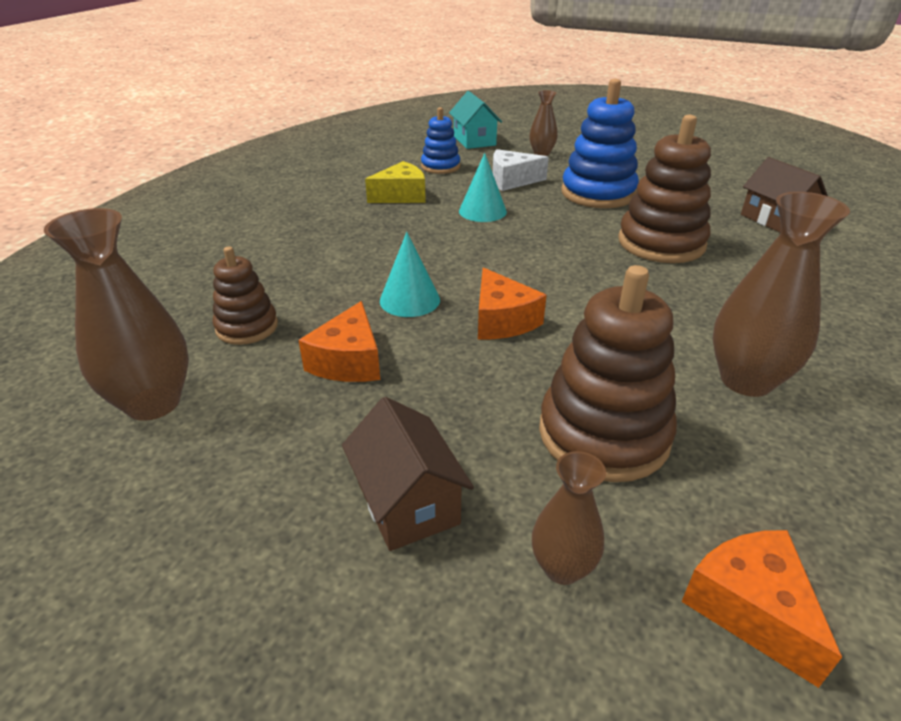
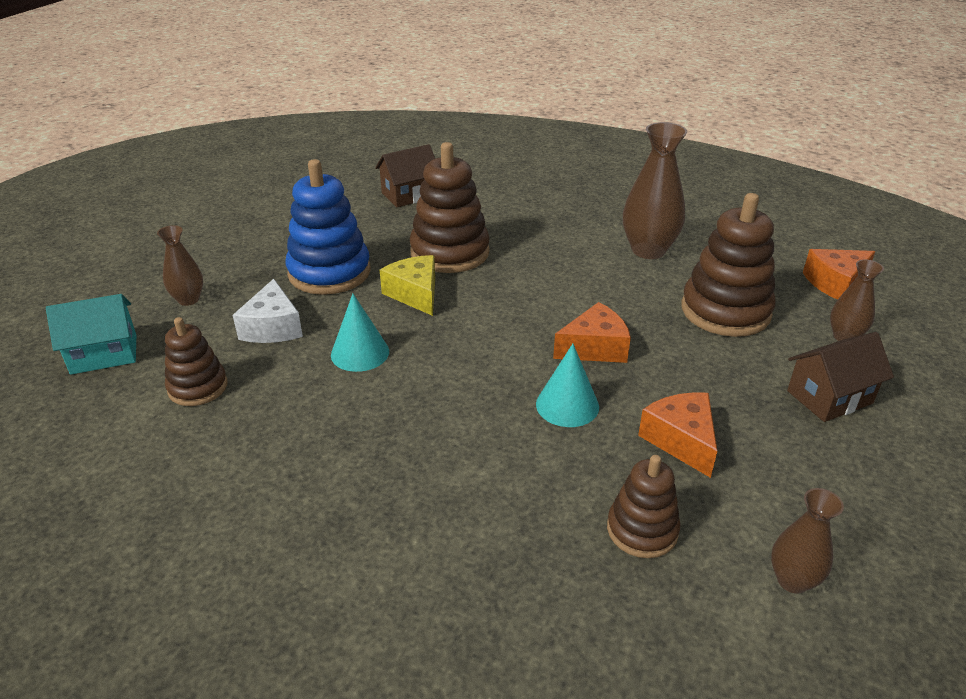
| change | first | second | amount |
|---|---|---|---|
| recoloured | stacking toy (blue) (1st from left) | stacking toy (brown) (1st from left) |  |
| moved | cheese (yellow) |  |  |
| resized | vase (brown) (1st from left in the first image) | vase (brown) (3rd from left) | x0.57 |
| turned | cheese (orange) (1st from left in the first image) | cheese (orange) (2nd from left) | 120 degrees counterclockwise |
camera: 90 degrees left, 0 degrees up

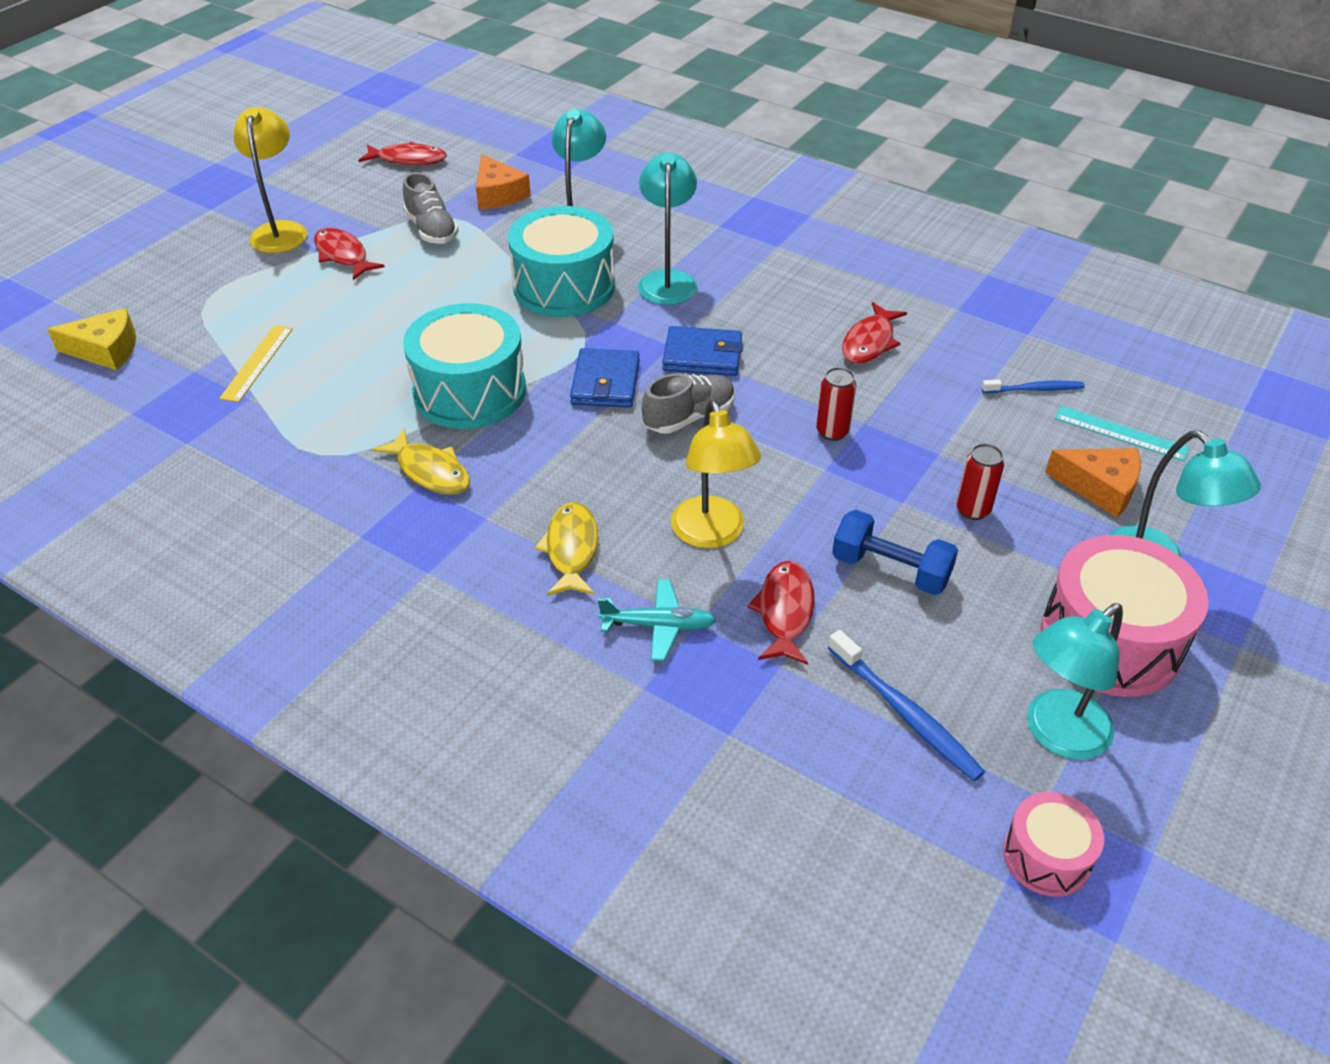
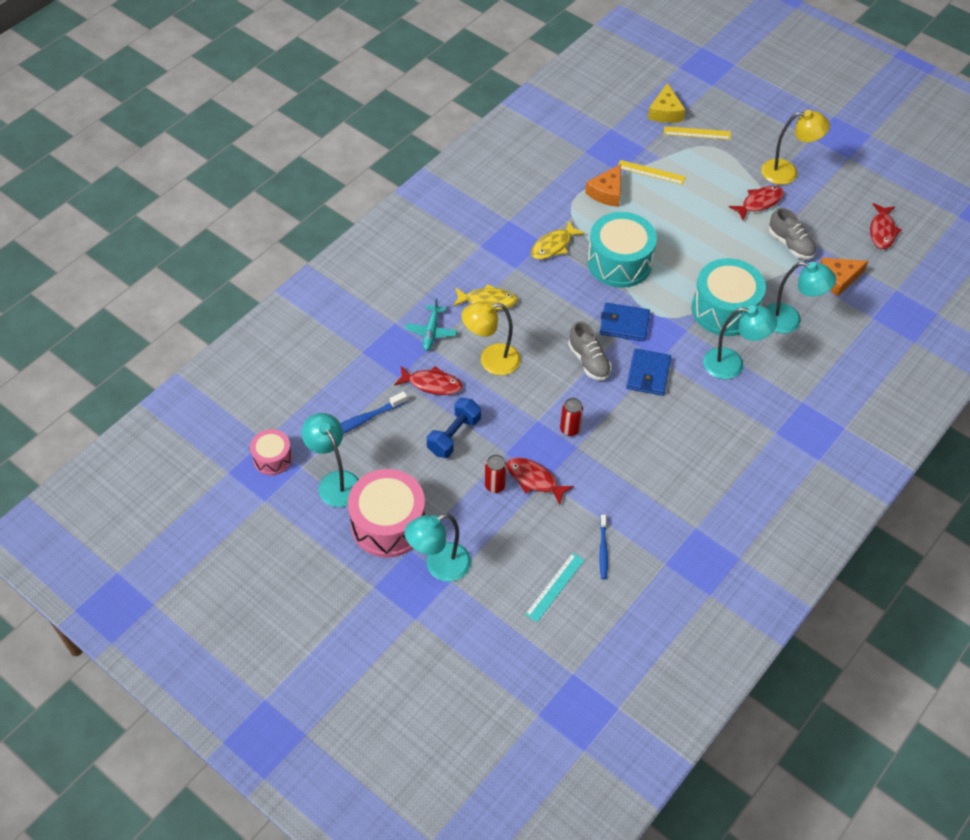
| change | first | second | amount |
|---|---|---|---|
| turned | shoe (grey) (1st from left in the first image) | shoe (grey) (2nd from left) | 105 degrees counterclockwise |
| moved | fish (red) (4th from left in the first image) | fish (red) (2nd from left) |  |
| moved | cheese (orange) (2nd from left in the first image) | cheese (orange) (1st from left) |  |
| added |  | ruler (yellow) (2nd from left) |  |
camera: 95 degrees right, 10 degrees up

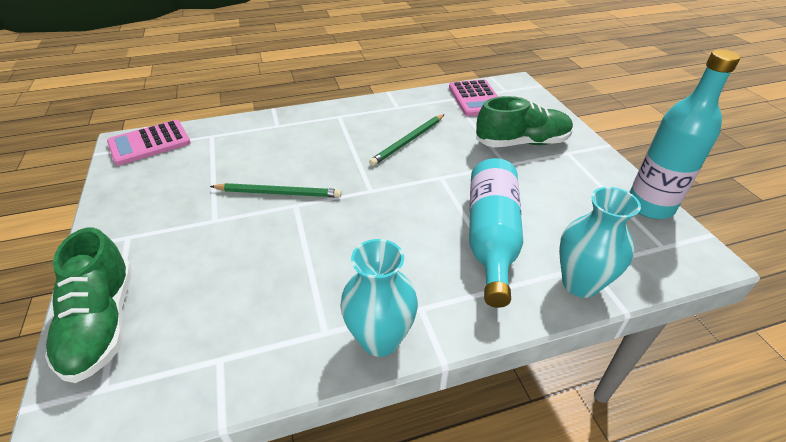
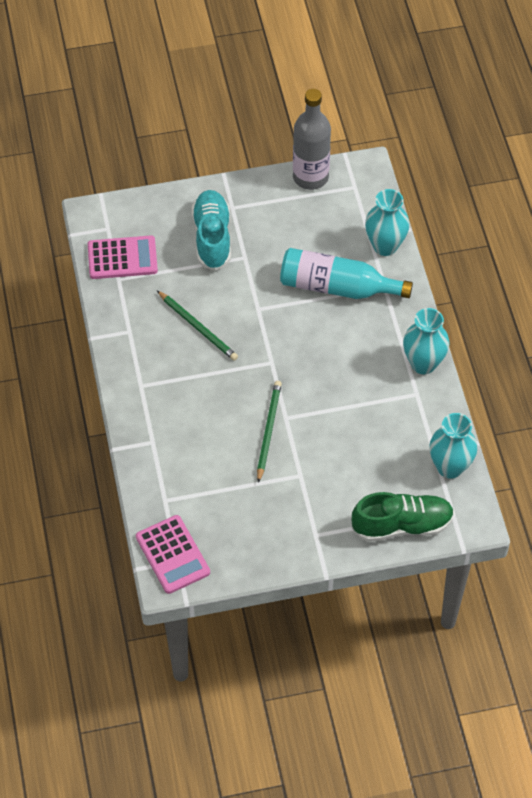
| change | first | second | amount |
|---|---|---|---|
| recoloured | bottle (turquoise) (2nd from left) | bottle (grey) |  |
| recoloured | shoe (green) (2nd from left) | shoe (turquoise) |  |
| added |  | vase (turquoise) (3rd from left) |  |
camera: 85 degrees left, 15 degrees up

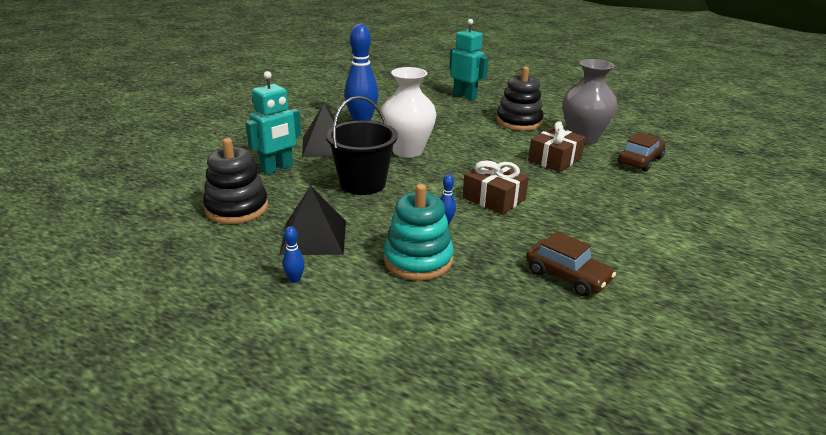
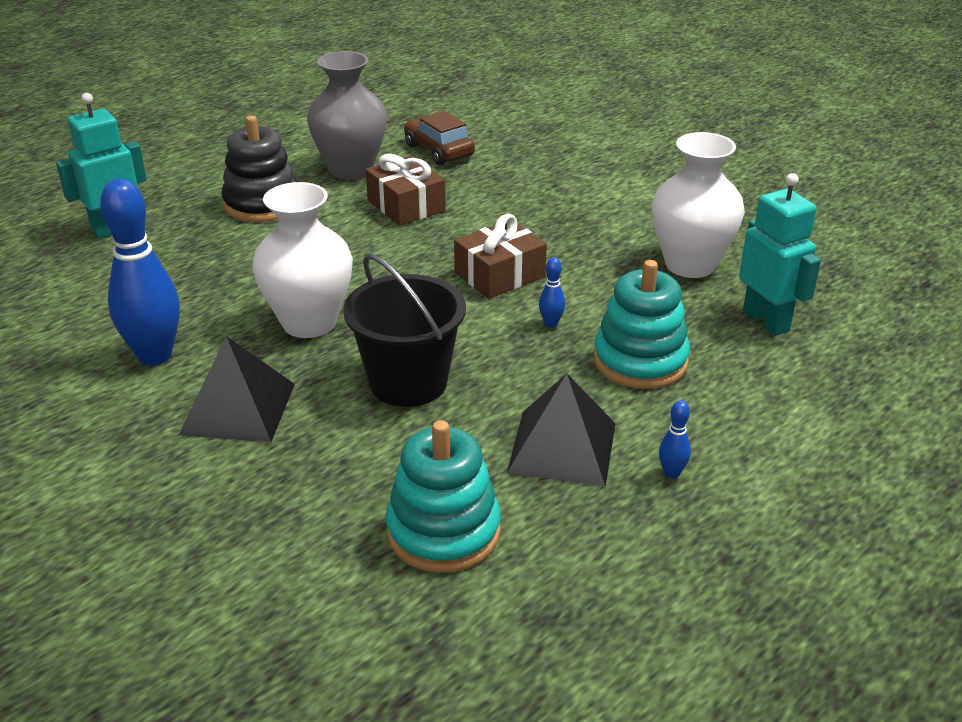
| change | first | second | amount |
|---|---|---|---|
| moved | robot (turquoise) (1st from left in the first image) | robot (turquoise) (2nd from left) |  |
| recoloured | stacking toy (black) (1st from left) | stacking toy (turquoise) (1st from left) |  |
| replaced | car (brown) (1st from left) | vase (white) (2nd from left) |  |
camera: 75 degrees left, 5 degrees up

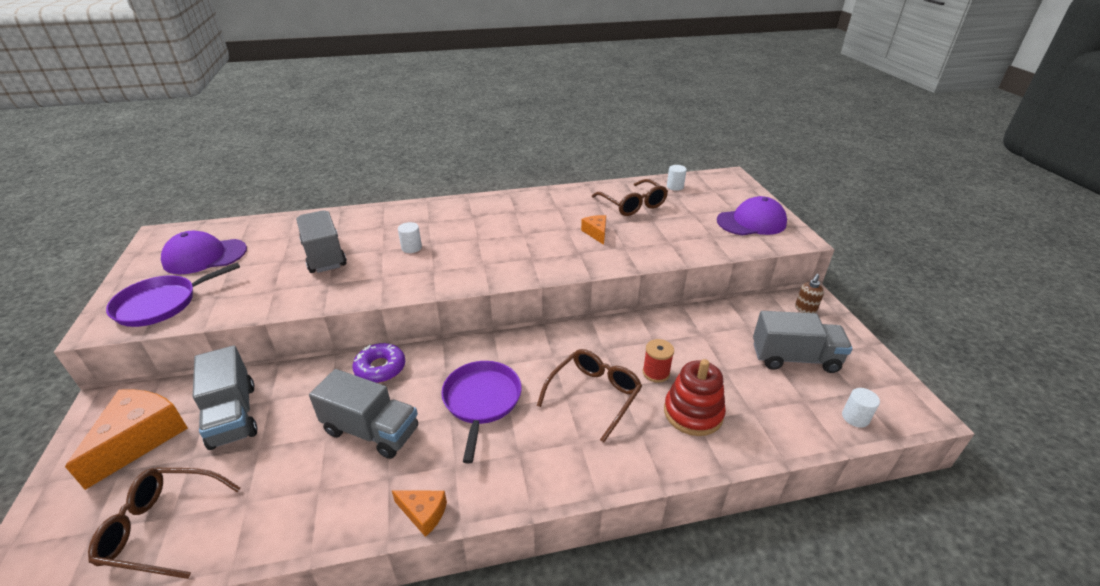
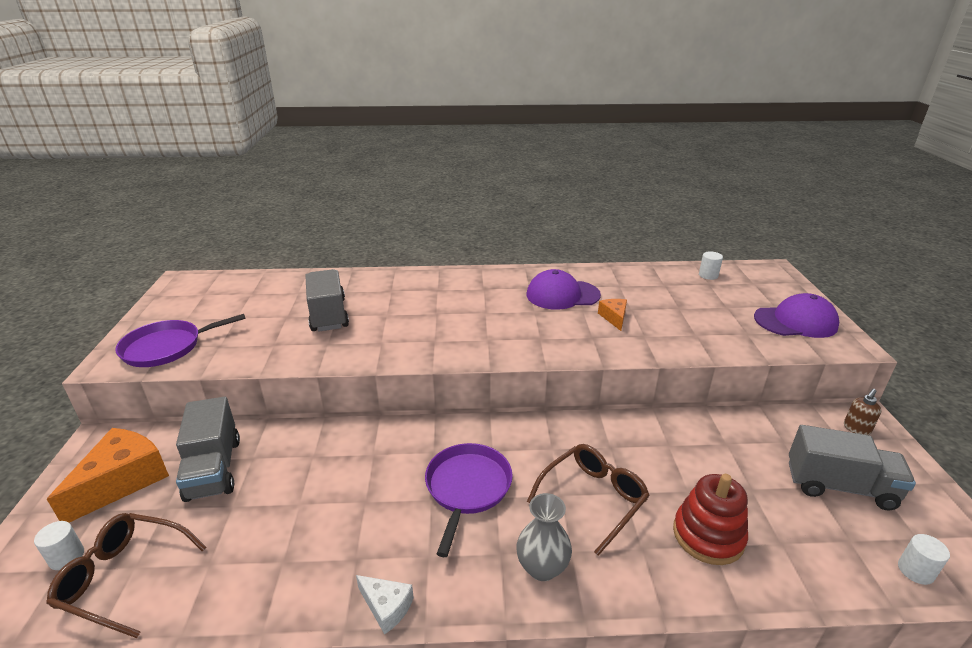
| change | first | second | amount |
|---|---|---|---|
| removed | glasses (brown) (3rd from left) |  |  |
| moved | cylinder (white) (1st from left) |  |  |
| moved | cap (purple) (1st from left) |  |  |
| removed | spool (red) |  |  |
| removed | donut (purple) |  |  |
| removed | truck (grey) (3rd from left) |  |  |
| recoloured | cheese (orange) (2nd from left) | cheese (white) |  |
| added |  | vase (grey) |  |
camera: 10 degrees right, 5 degrees down

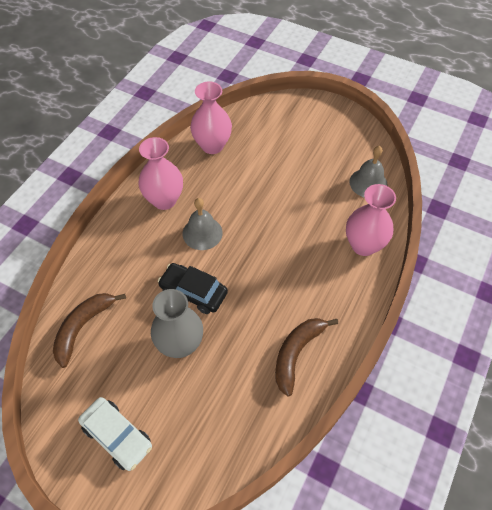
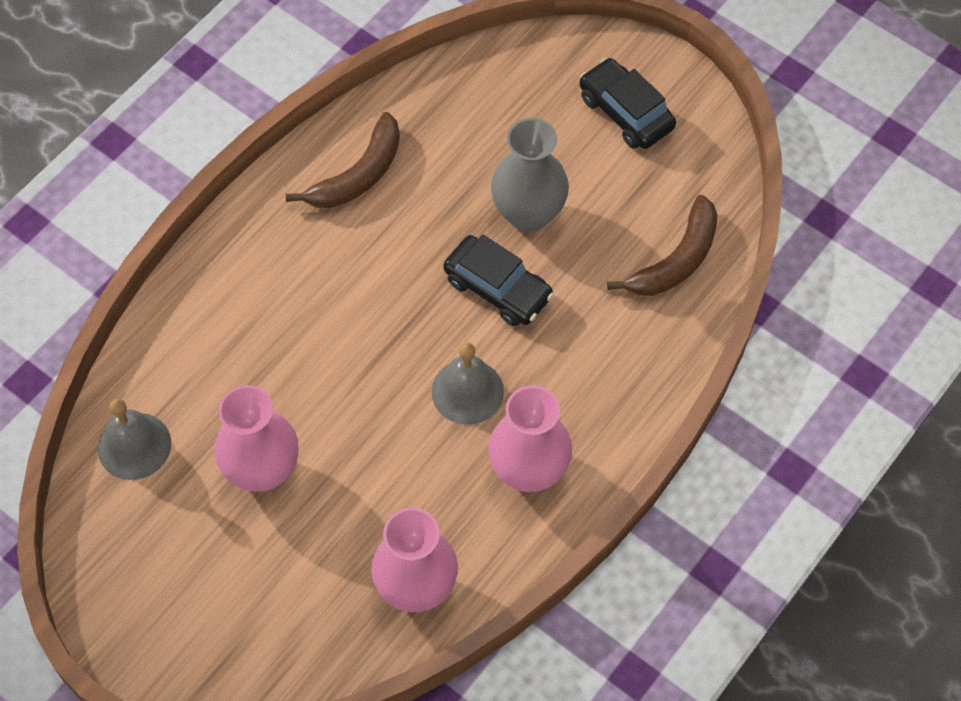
| change | first | second | amount |
|---|---|---|---|
| moved | vase (pink) (3rd from left in the first image) | vase (pink) (1st from left) |  |
| recoloured | car (white) | car (black) (2nd from left) |  |
camera: 170 degrees left, 5 degrees up

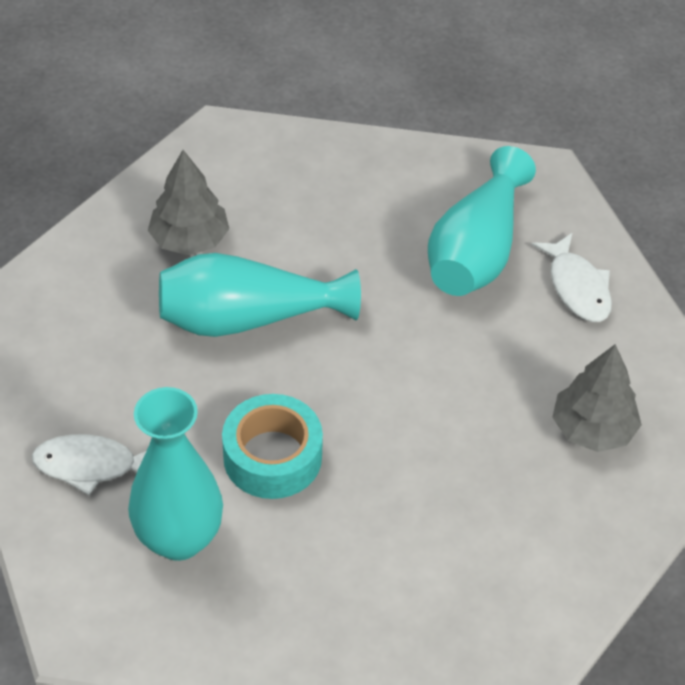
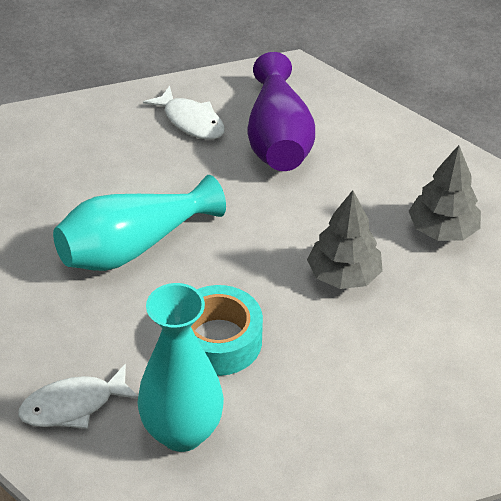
| change | first | second | amount |
|---|---|---|---|
| recoloured | vase (turquoise) (3rd from left) | vase (purple) |  |
| moved | tree (grey) (1st from left) |  |  |
| moved | fish (white) (2nd from left) |  |  |
camera: 25 degrees left, 5 degrees down

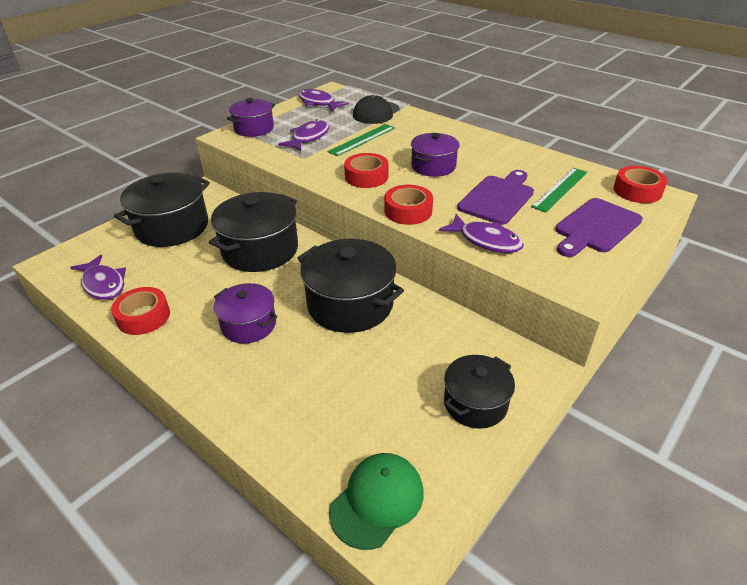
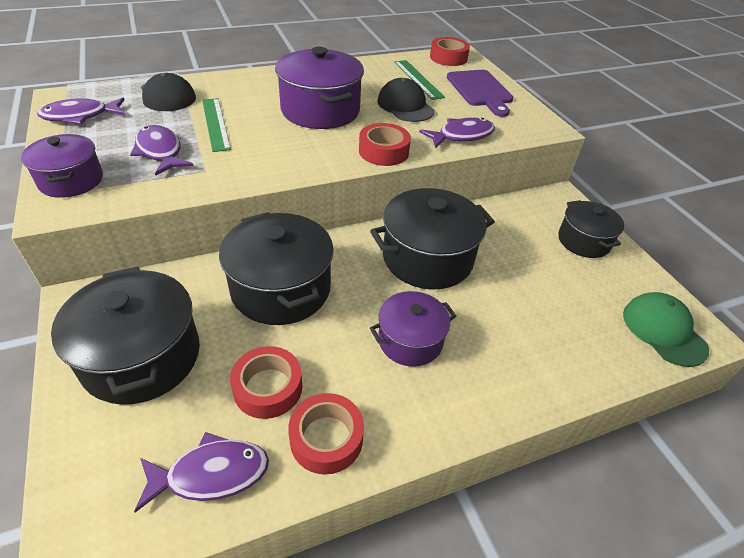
| change | first | second | amount |
|---|---|---|---|
| resized | pot (purple) (3rd from left in the first image) | pot (purple) (2nd from left) | x1.64 |
| moved | tape (red) (2nd from left in the first image) | tape (red) (1st from left) |  |
| replaced | cutting board (purple) (1st from left) | cap (black) (2nd from left) |  |
camera: 65 degrees left, 5 degrees up

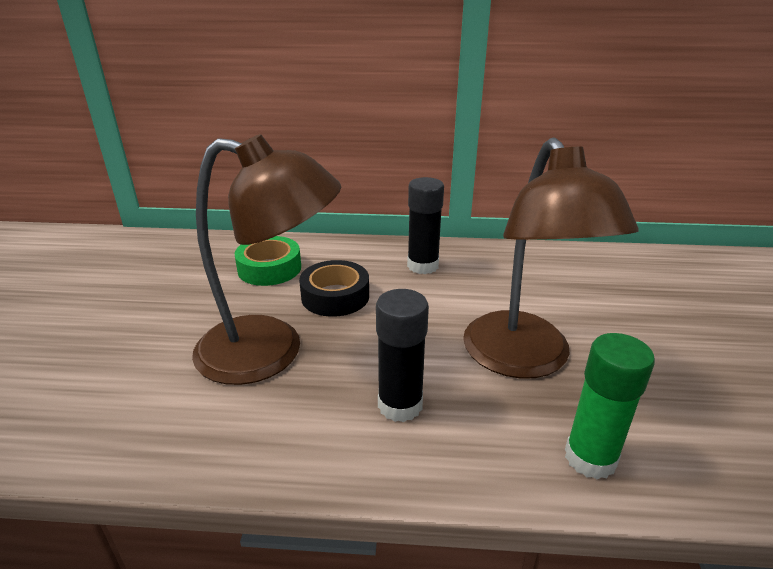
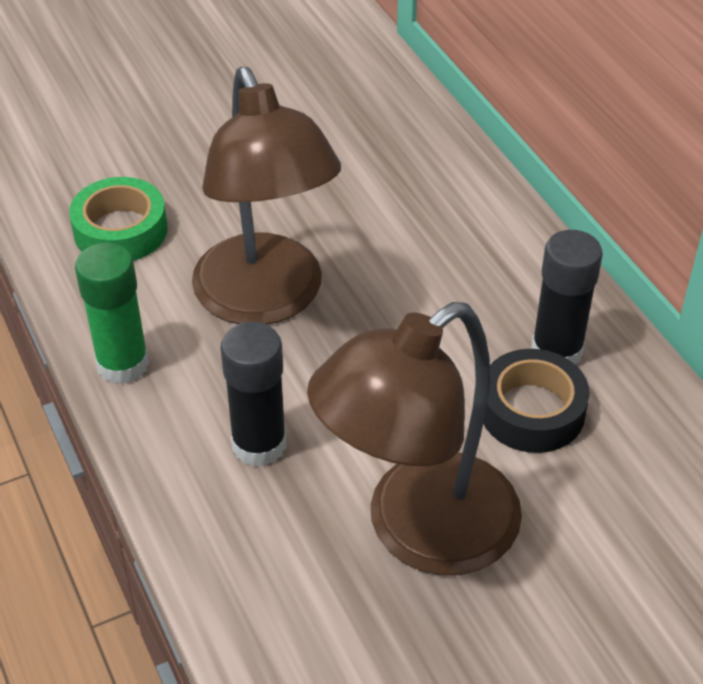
| change | first | second | amount |
|---|---|---|---|
| moved | tape (green) |  |  |
| moved | tape (black) |  |  |
| moved | glue stick (green) |  |  |
camera: 60 degrees right, 15 degrees up

